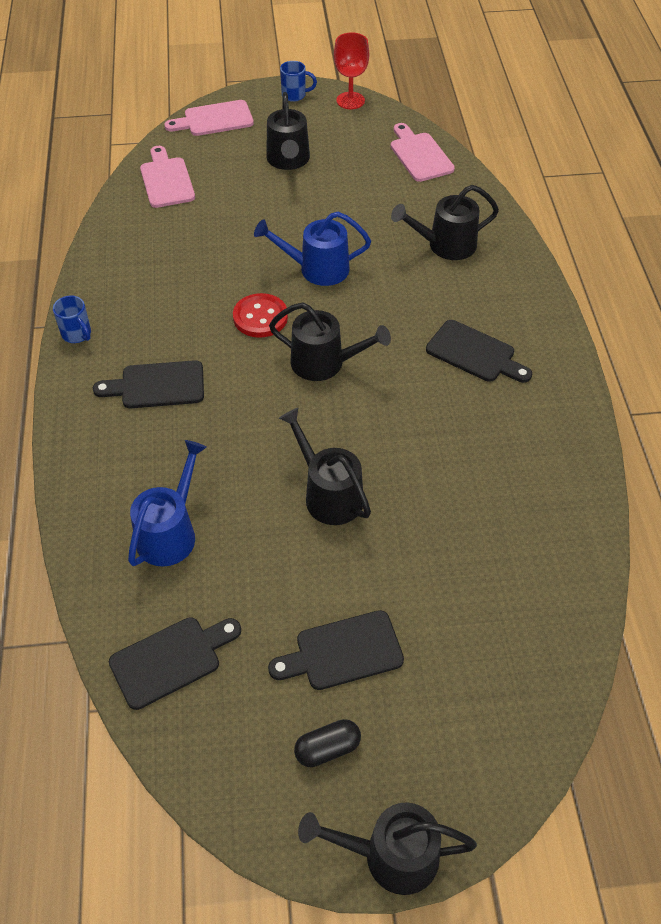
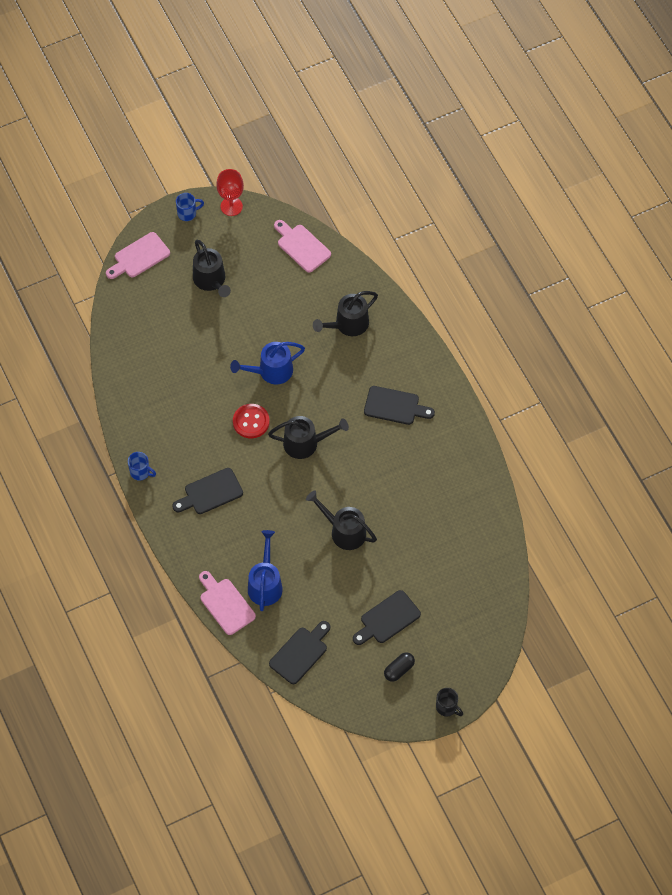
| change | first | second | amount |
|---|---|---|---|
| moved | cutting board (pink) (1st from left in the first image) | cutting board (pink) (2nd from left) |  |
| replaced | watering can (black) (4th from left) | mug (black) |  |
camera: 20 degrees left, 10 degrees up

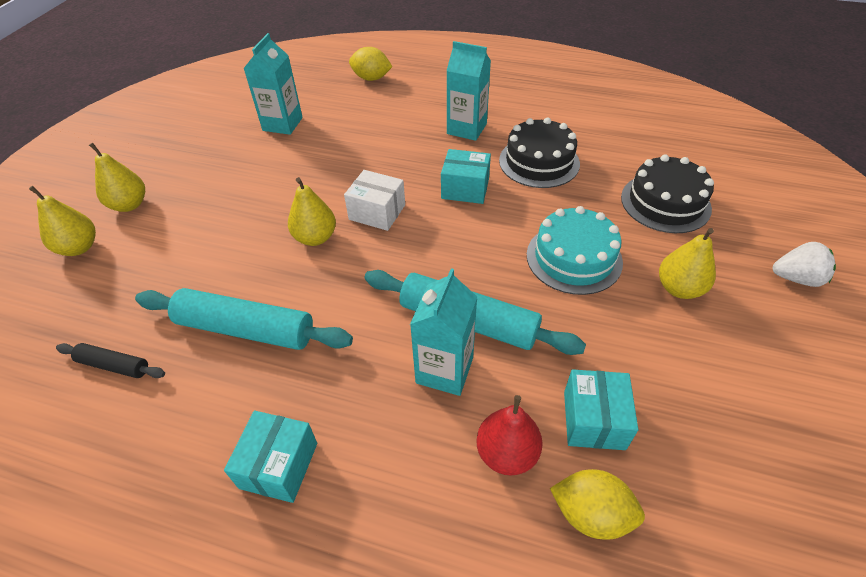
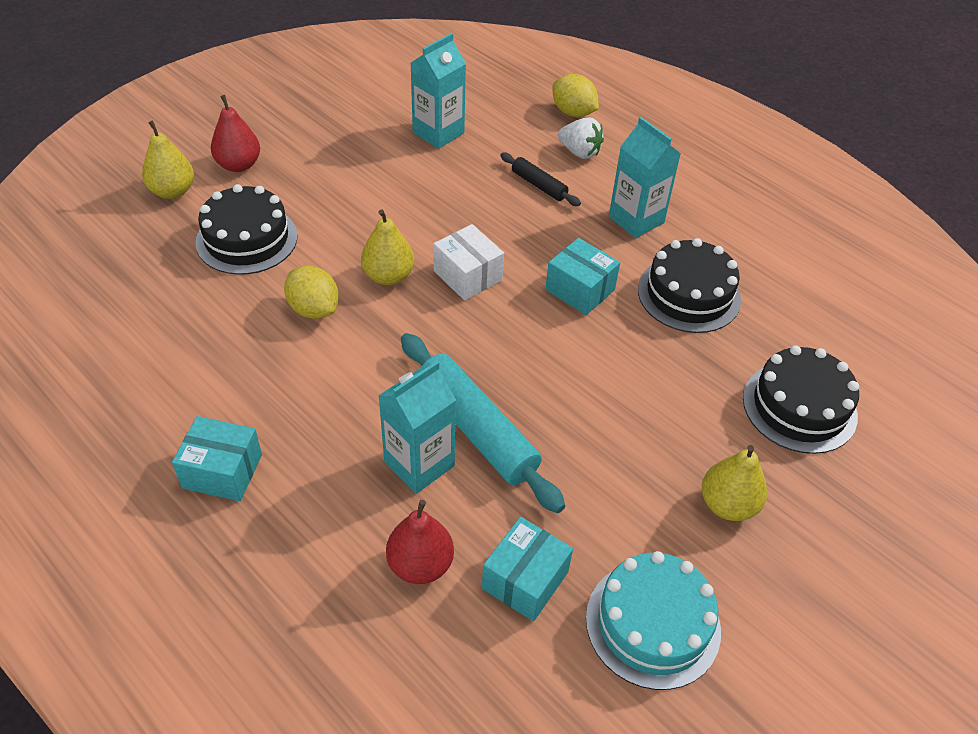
| change | first | second | amount |
|---|---|---|---|
| recoloured | pear (yellow) (2nd from left) | pear (red) (1st from left) |  |
| moved | cake (turquoise) |  |  |
| moved | strawberry (white) |  |  |
| removed | rolling pin (turquoise) (1st from left) |  |  |
| moved | rolling pin (black) |  |  |
| turned | box (turquoise) (1st from left) |  | 60 degrees clockwise |
| moved | lemon (yellow) (2nd from left in the first image) | lemon (yellow) (1st from left) |  |
| added |  | cake (black) (1st from left) |  |
camera: 25 degrees right, 0 degrees up

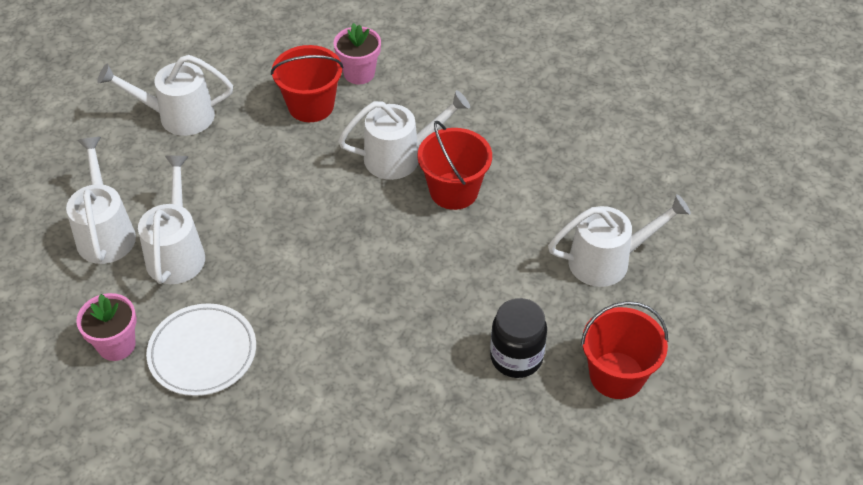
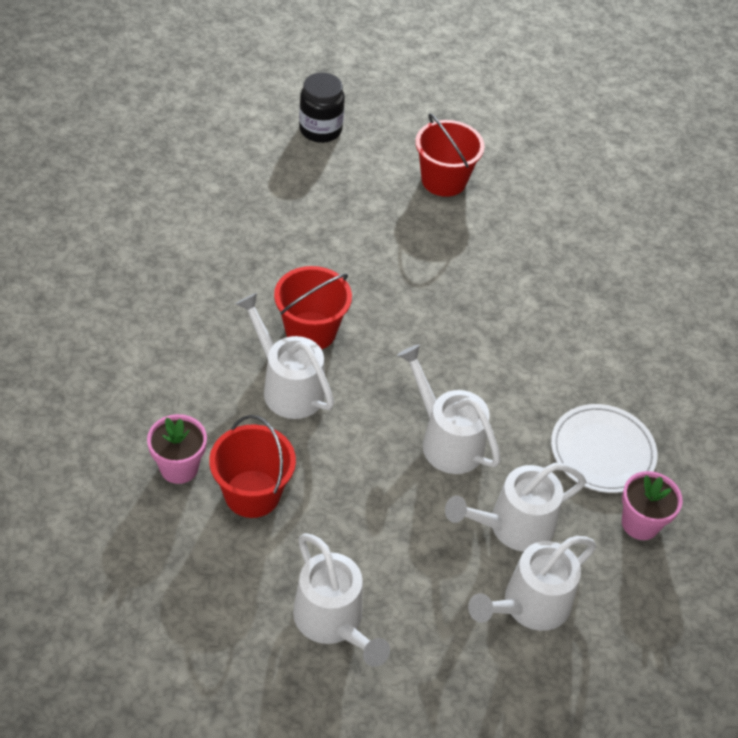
| change | first | second | amount |
|---|---|---|---|
| moved | watering can (white) (5th from left in the first image) | watering can (white) (3rd from left) |  |
| moved | jar (black) |  |  |
camera: 120 degrees left, 0 degrees up

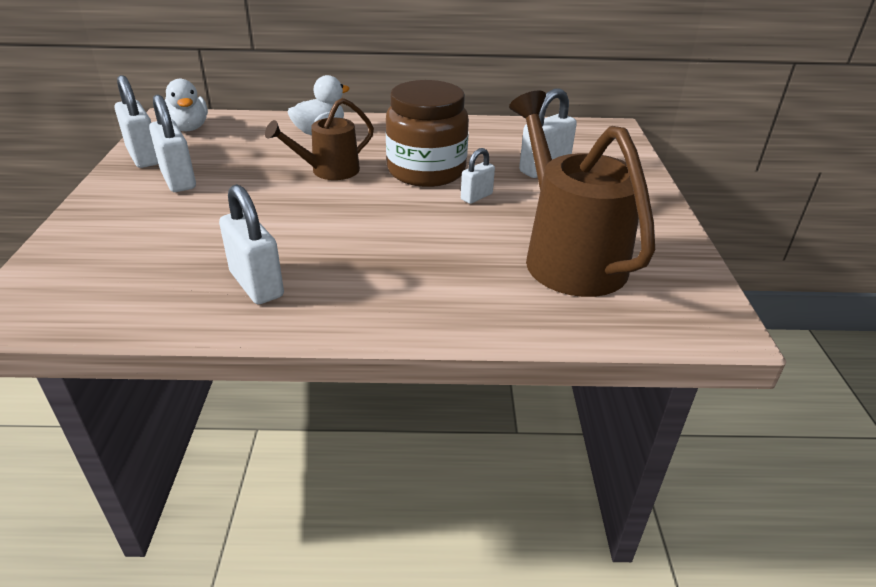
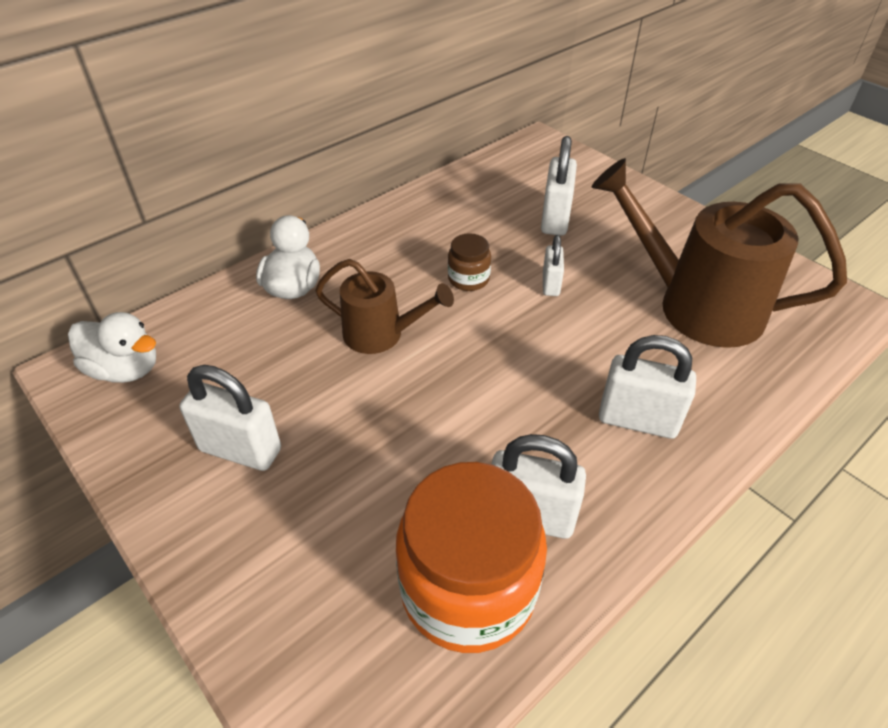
| change | first | second | amount |
|---|---|---|---|
| moved | padlock (white) (1st from left in the first image) | padlock (white) (5th from left) |  |
| resized | jar (brown) |  | x0.46 |
| turned | watering can (brown) (1st from left) |  | 90 degrees counterclockwise |
| added |  | jar (orange) |  |
camera: 40 degrees left, 10 degrees up

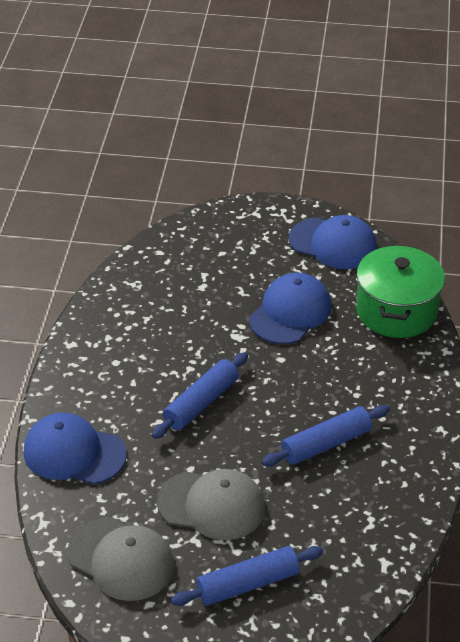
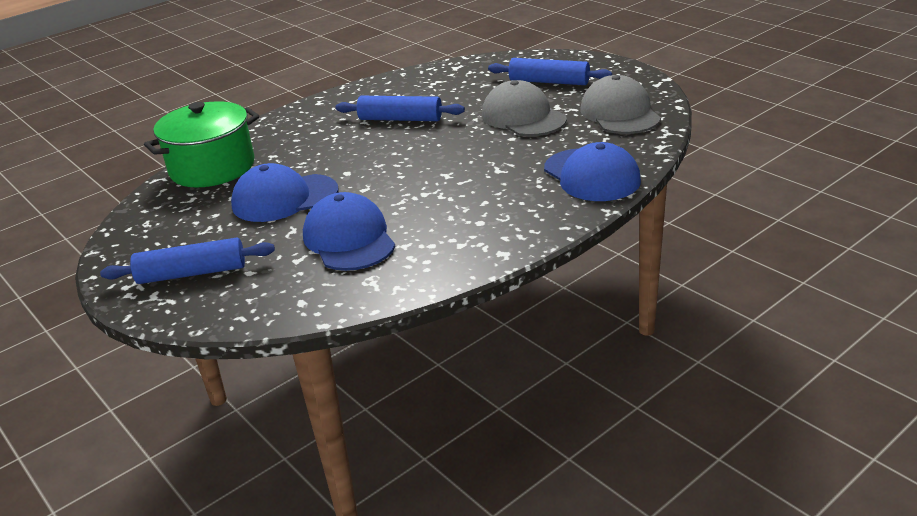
| change | first | second | amount |
|---|---|---|---|
| moved | cap (blue) (3rd from left in the first image) | cap (blue) (2nd from left) |  |
| moved | rolling pin (blue) (1st from left) |  |  |
camera: 135 degrees left, 10 degrees down

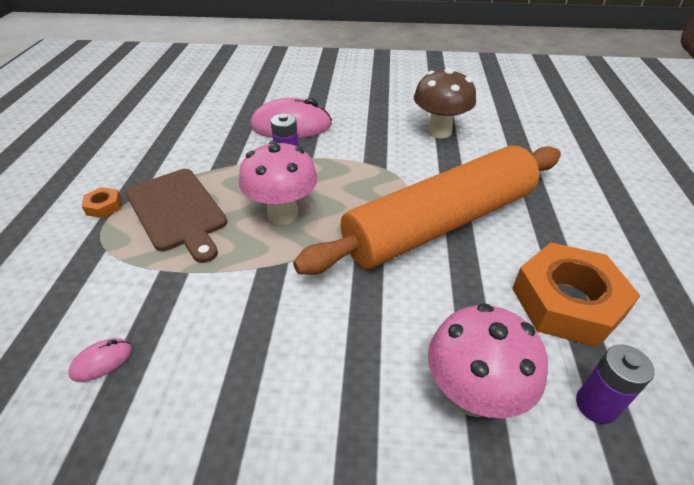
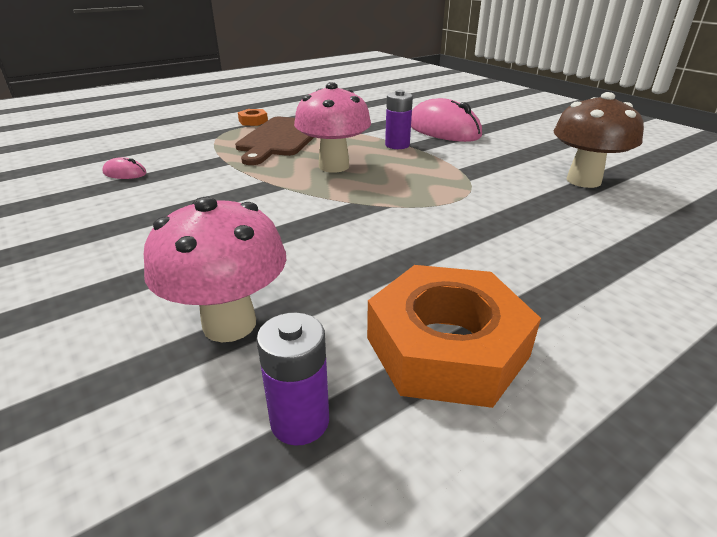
| change | first | second | amount |
|---|---|---|---|
| removed | rolling pin (orange) |  |  |
camera: 50 degrees right, 10 degrees down

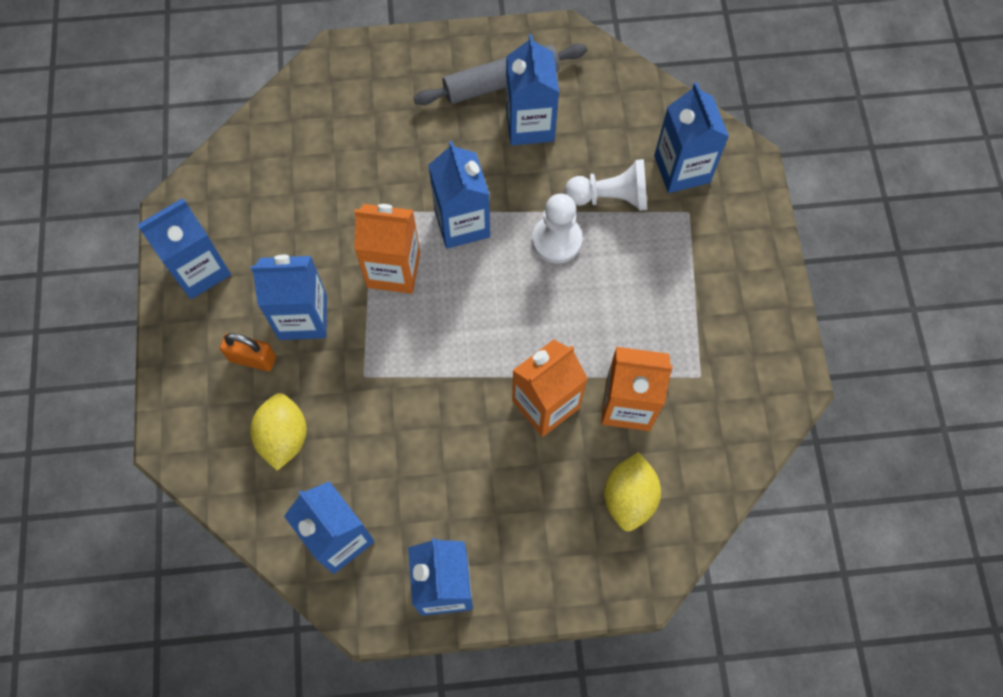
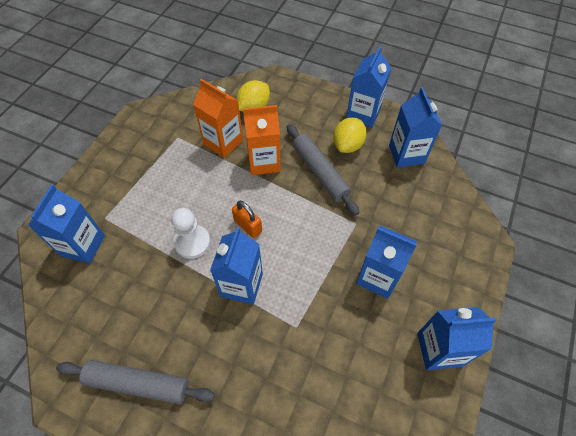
| change | first | second | amount |
|---|---|---|---|
| removed | carton (blue) (6th from left) |  |  |
| removed | pawn (white) (2nd from left) |  |  |
| removed | carton (orange) (1st from left) |  |  |
| moved | padlock (orange) |  |  |
| moved | lemon (yellow) (1st from left in the first image) | lemon (yellow) (2nd from left) |  |
| added |  | rolling pin (grey) (2nd from left) |  |
camera: 150 degrees left, 10 degrees down

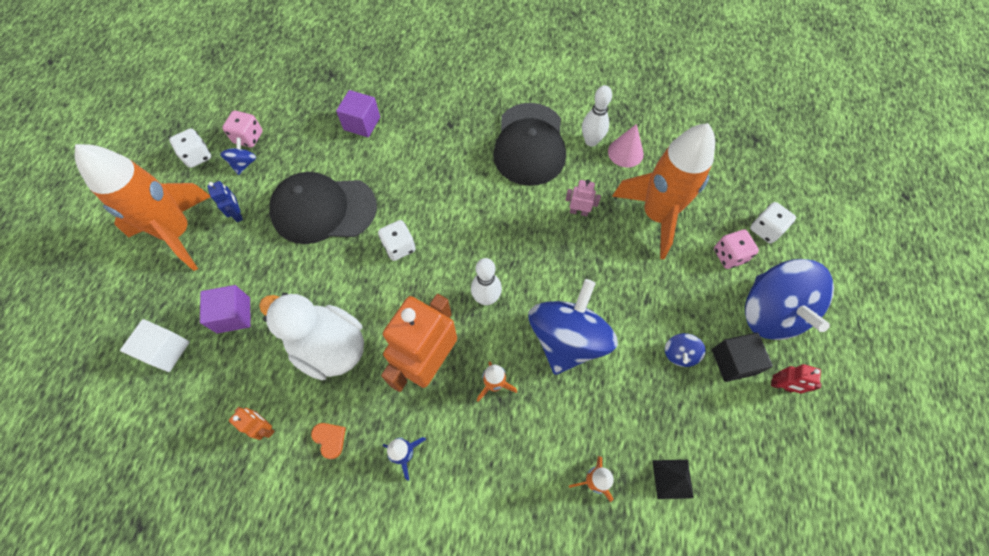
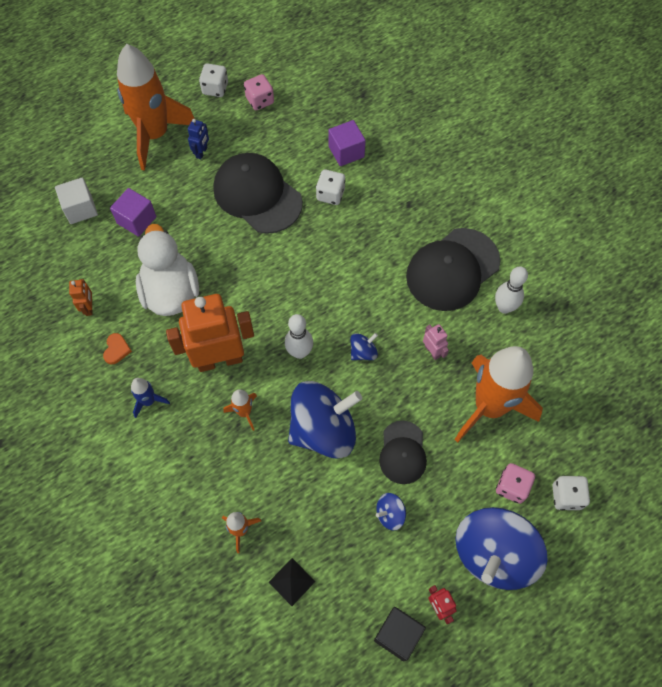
| change | first | second | amount |
|---|---|---|---|
| removed | cone (pink) |  |  |
| moved | spinning top (blue) (1st from left in the first image) | spinning top (blue) (2nd from left) |  |
| moved | dice (white) (2nd from left) |  |  |
| moved | cube (black) |  |  |
| added |  | cap (black) (2nd from left) |  |
camera: 45 degrees right, 0 degrees up

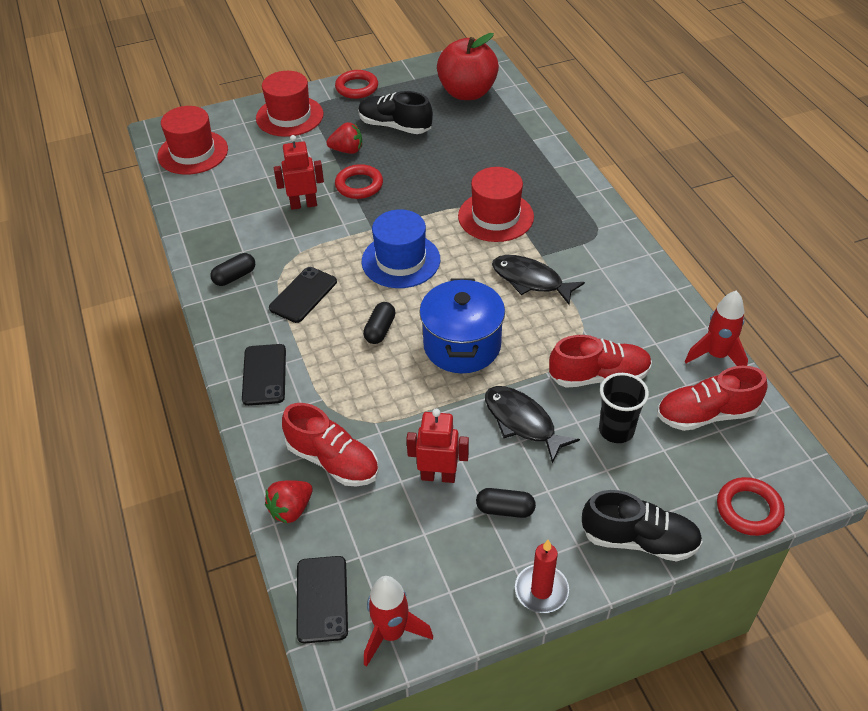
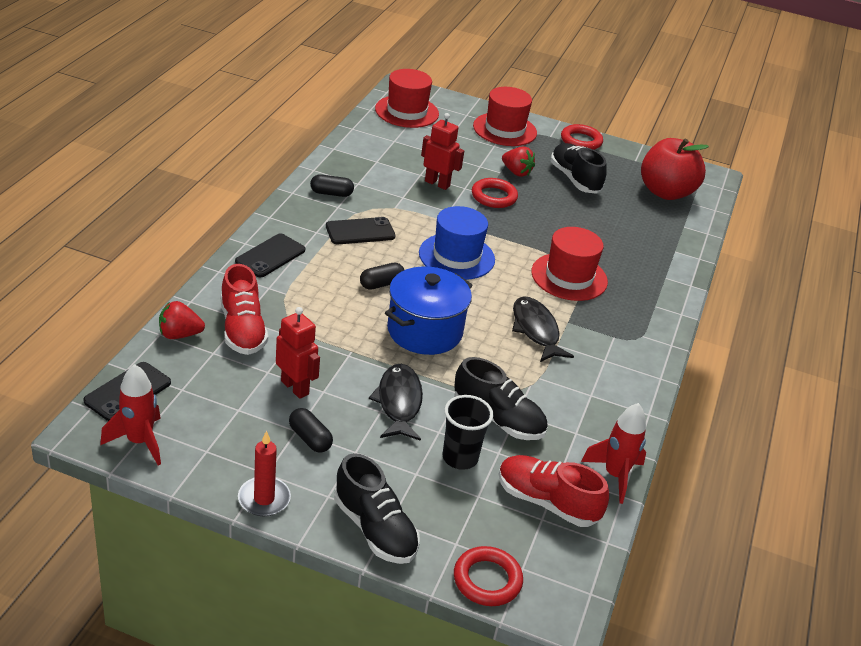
| change | first | second | amount |
|---|---|---|---|
| recoloured | shoe (red) (2nd from left) | shoe (black) (2nd from left) |  |
camera: 35 degrees right, 10 degrees down

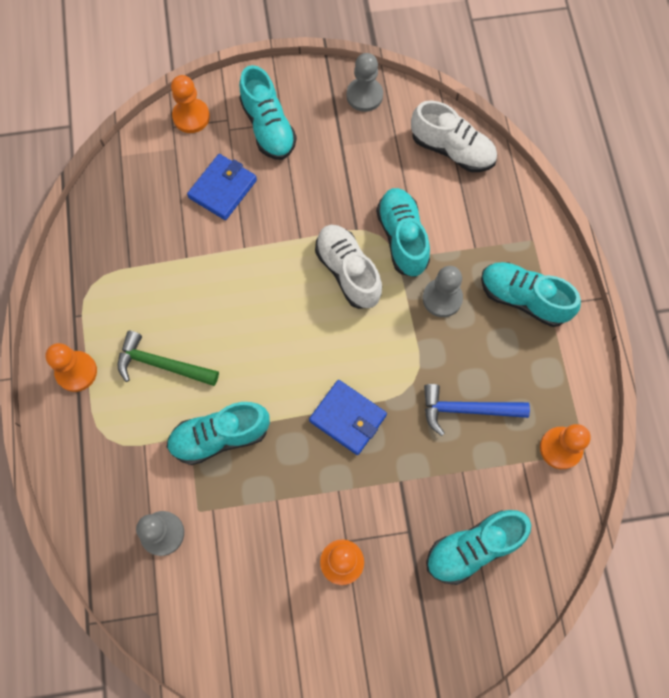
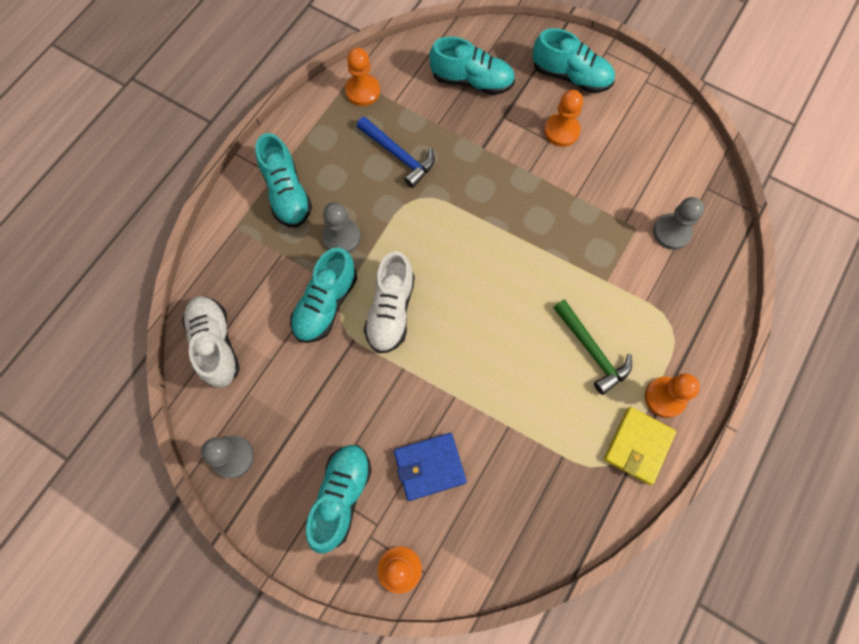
| change | first | second | amount |
|---|---|---|---|
| removed | wallet (blue) (2nd from left) |  |  |
| moved | shoe (turquoise) (1st from left in the first image) | shoe (turquoise) (5th from left) |  |
| added |  | wallet (yellow) |  |
camera: 140 degrees left, 0 degrees up

